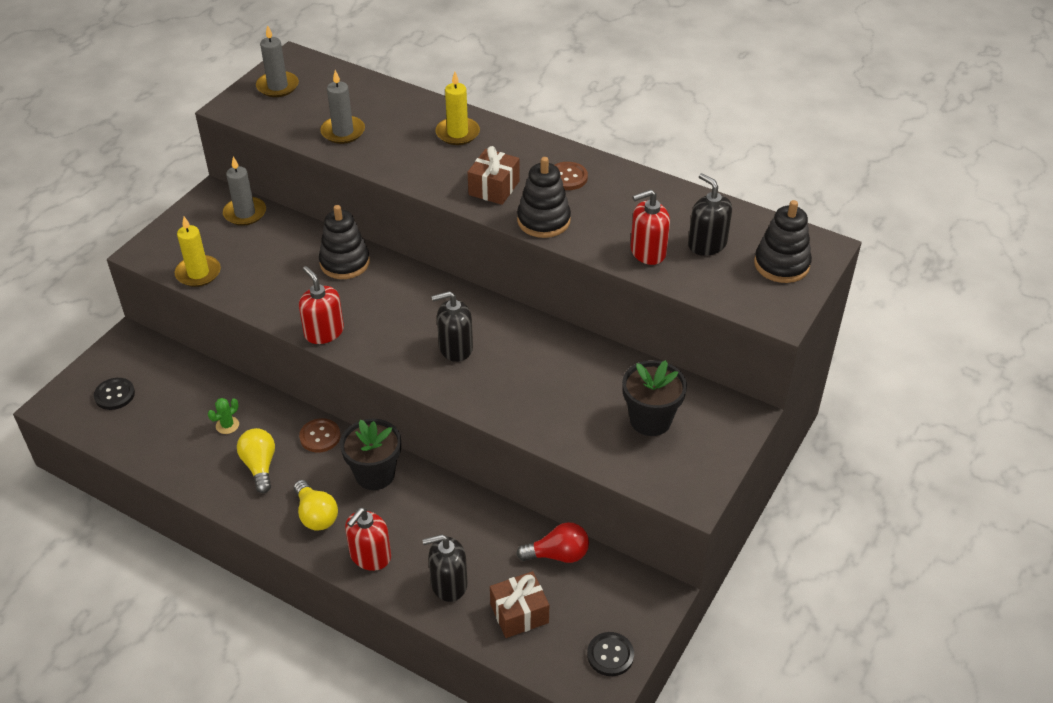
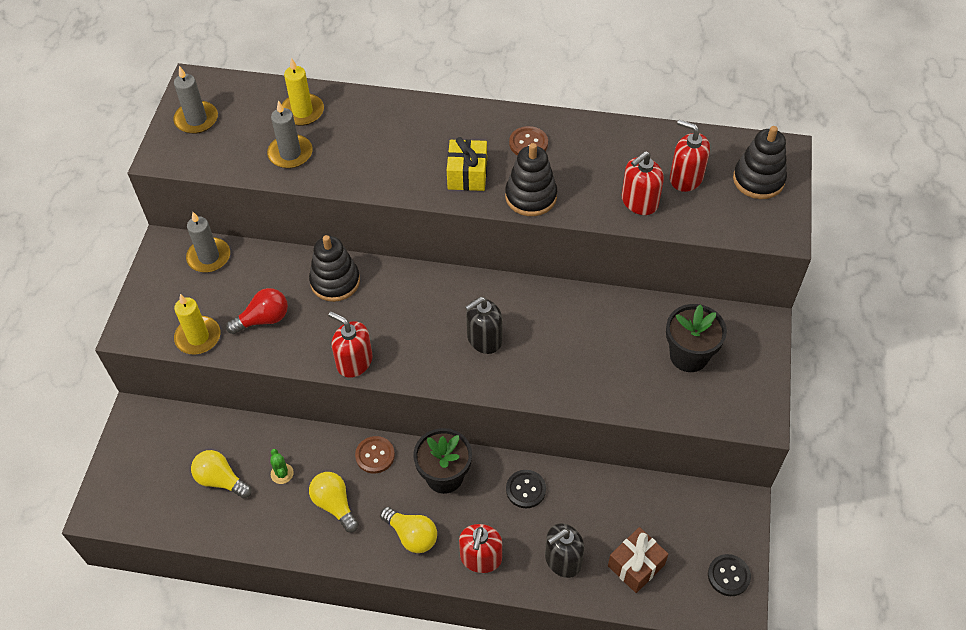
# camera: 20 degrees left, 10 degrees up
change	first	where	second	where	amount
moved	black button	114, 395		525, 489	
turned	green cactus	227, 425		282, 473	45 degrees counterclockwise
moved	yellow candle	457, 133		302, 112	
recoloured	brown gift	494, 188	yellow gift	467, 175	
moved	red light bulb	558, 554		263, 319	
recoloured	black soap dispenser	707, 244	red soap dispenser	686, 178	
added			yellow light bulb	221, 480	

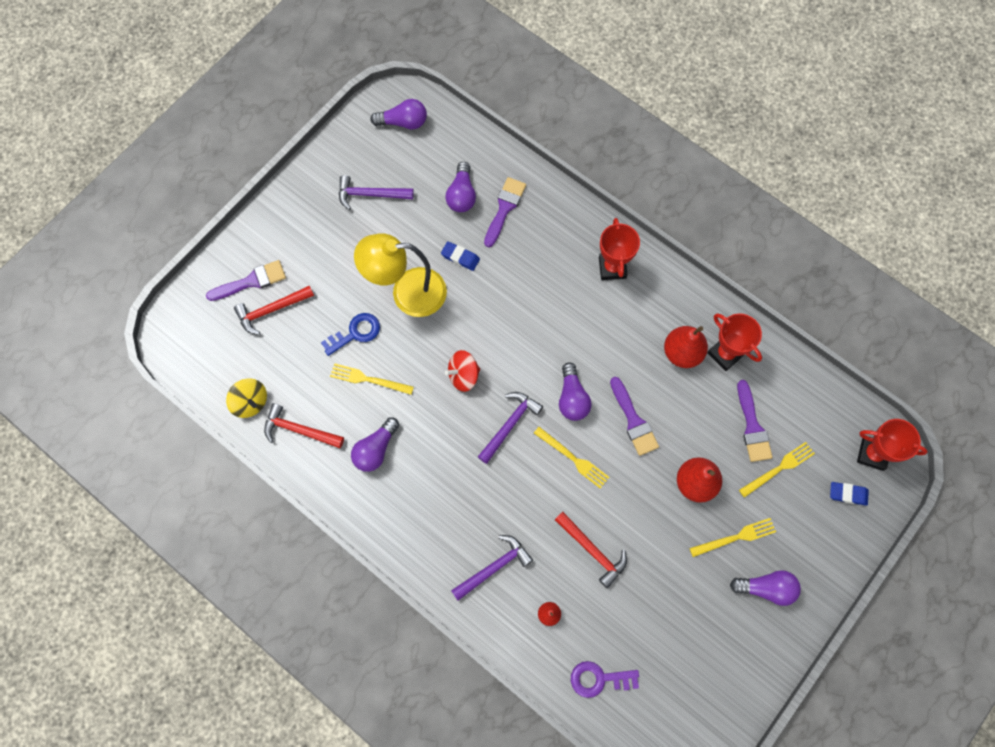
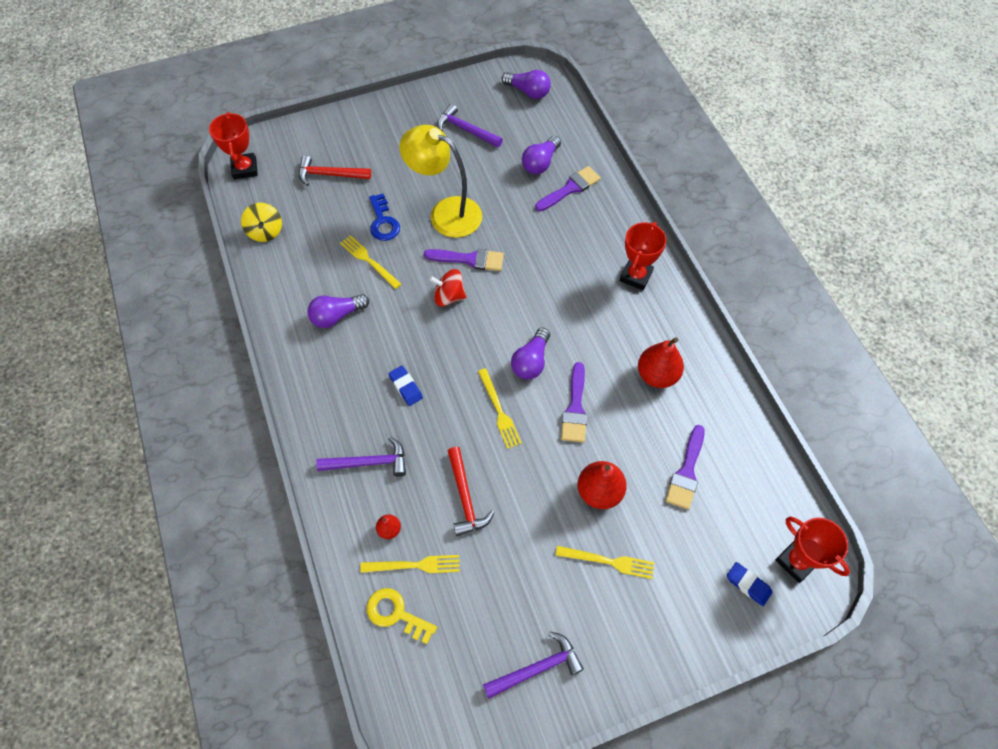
# camera: 30 degrees right, 10 degrees down
change	first	where	second	where	amount
moved	purple brush	251, 281		469, 259	
removed	red hammer	299, 430			
turned	blue key	355, 333		383, 222	75 degrees clockwise
moved	blue eraser	460, 257		406, 387	
moved	purple hammer	510, 424		537, 668	
recoloured	purple key	599, 679	yellow key	396, 614	
moved	red trophy	725, 354		245, 169	
removed	purple light bulb	766, 588			
moved	yellow fork	778, 469		414, 565	

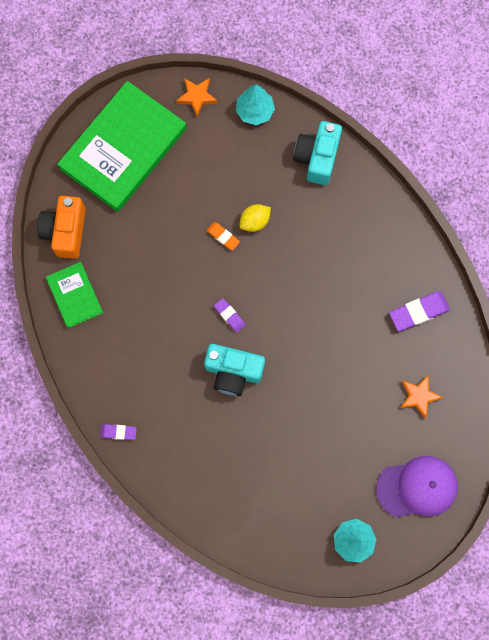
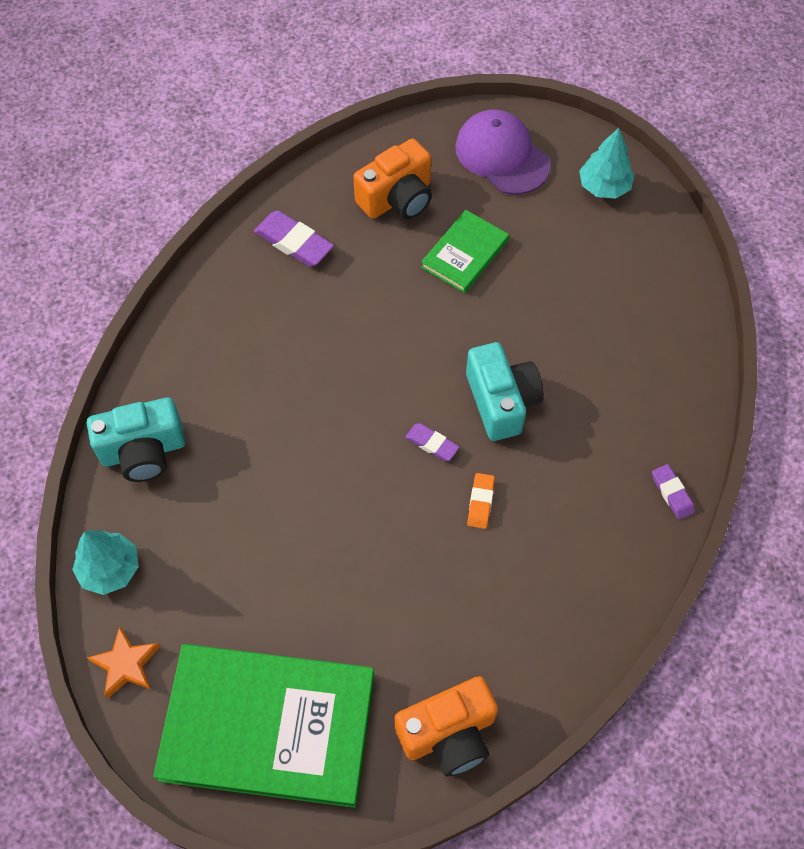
# camera: 120 degrees left, 15 degrees down
change	first	where	second	where	amount
moved	green book	74, 295		465, 254	
moved	orange eraser	223, 237		480, 502	
turned	purple eraser	229, 316		432, 444	75 degrees counterclockwise
removed	yellow lemon	255, 221			
replaced	orange star	419, 396	orange camera	397, 198	

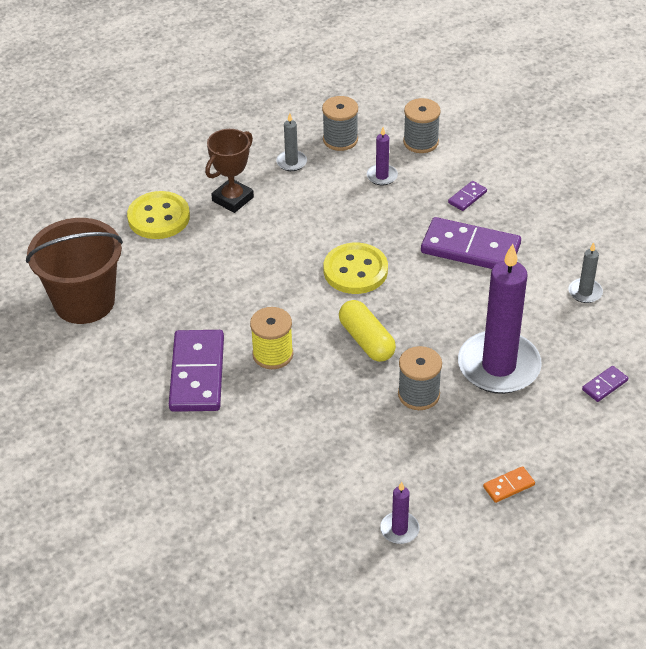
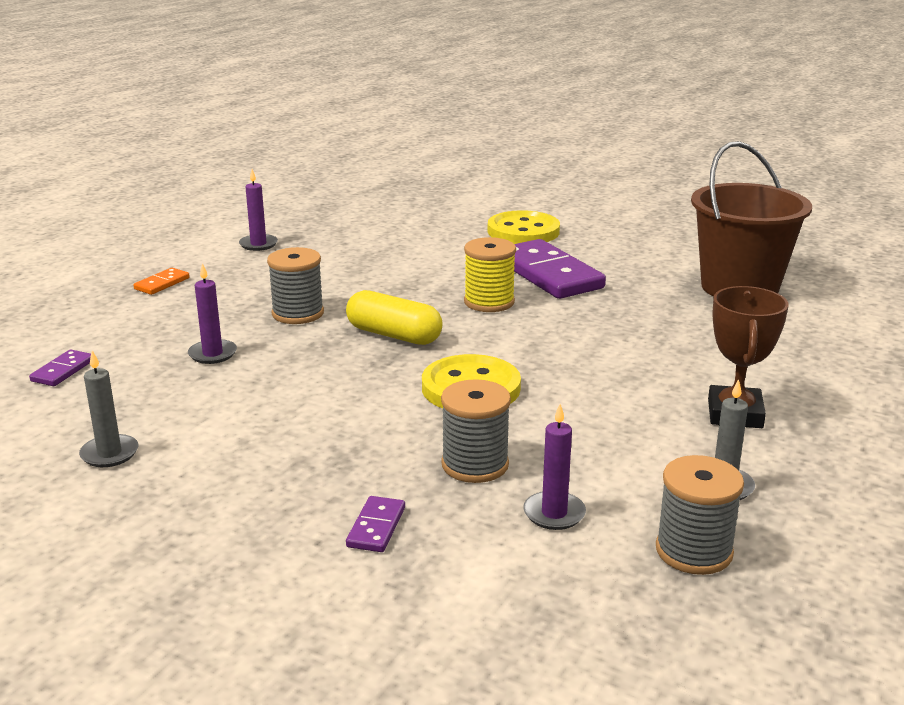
# camera: 150 degrees right, 20 degrees down
change	first	where	second	where	amount
moved	yellow button	159, 217		523, 231	
moved	grey spool	420, 142		475, 465	
removed	purple domino	470, 248			
resized	purple candle	498, 366		212, 354	x0.43

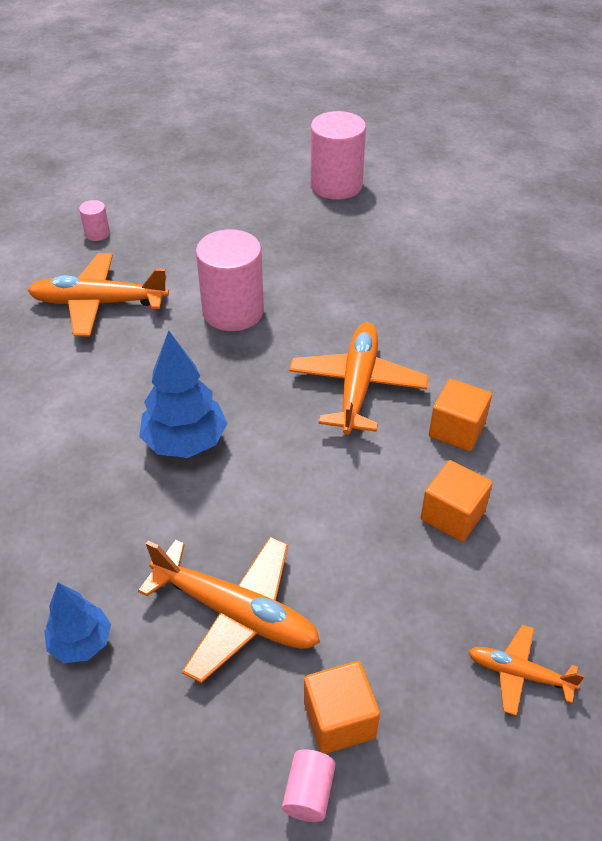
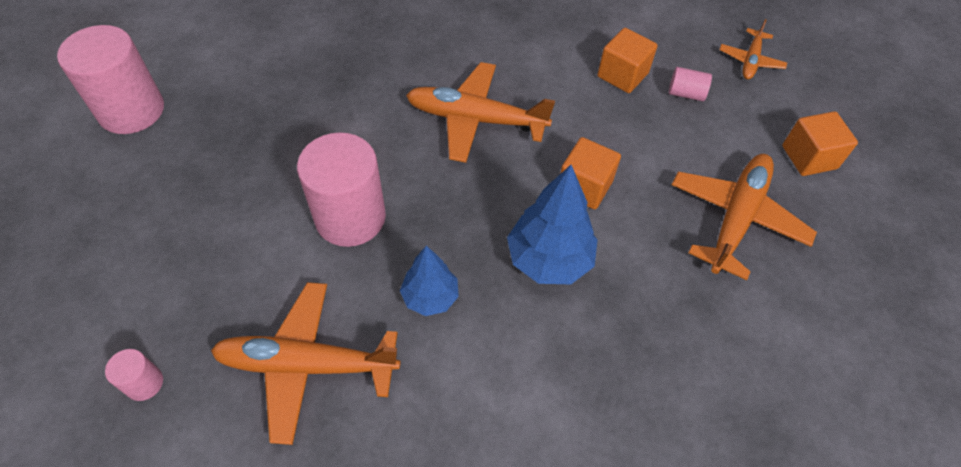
# camera: 90 degrees left, 10 degrees up
change	first	where	second	where	amount
turned	orange plane	99, 303		307, 365	90 degrees clockwise
moved	blue tree	81, 643		430, 297	
moved	pink cylinder	309, 793		686, 93	
moved	orange cube	456, 430		584, 186	

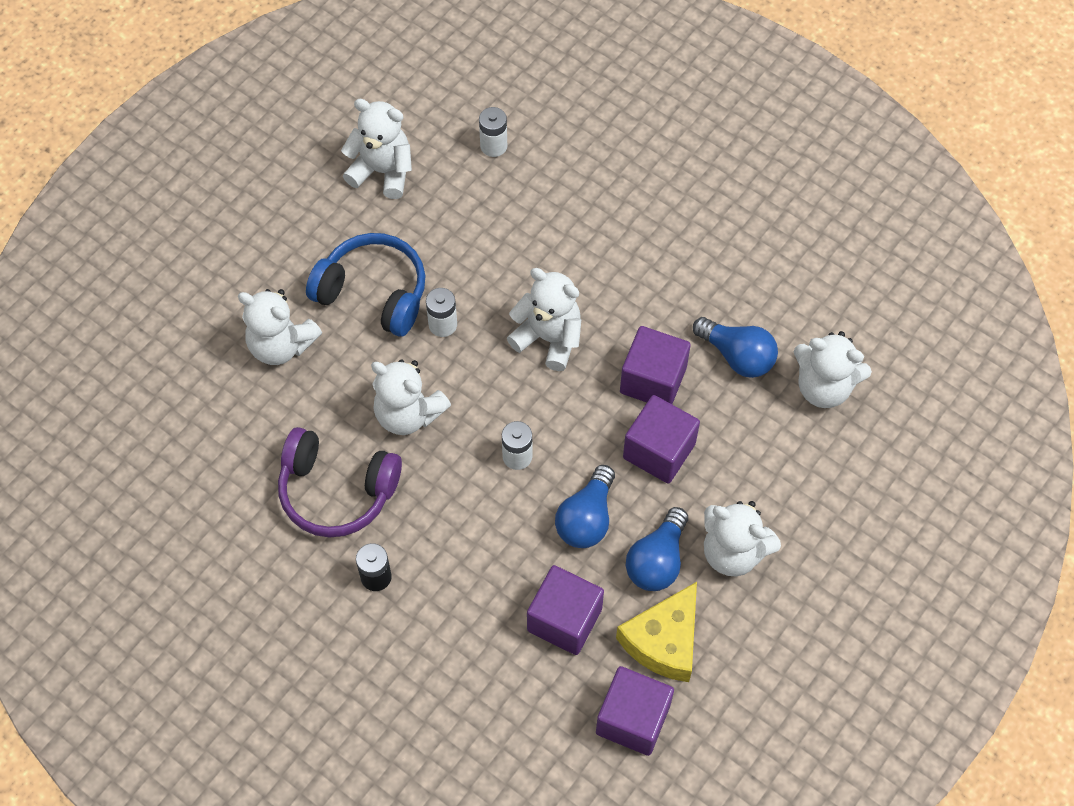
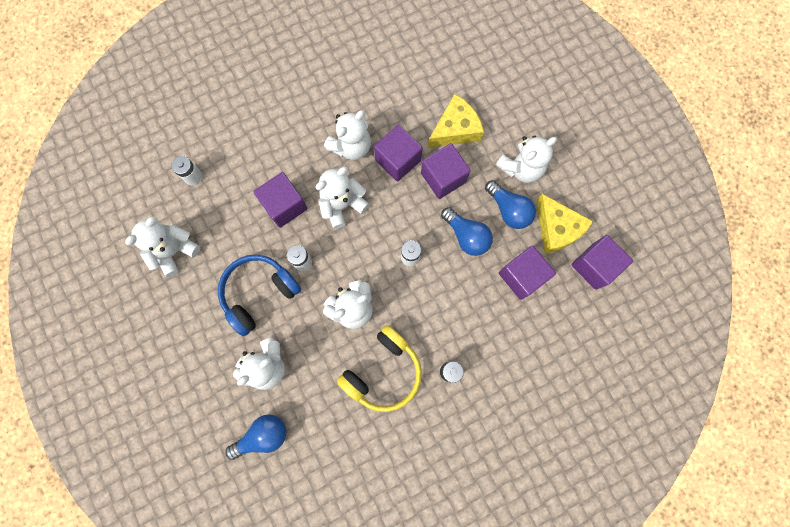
# camera: 65 degrees left, 15 degrees up
change	first	where	second	where	amount
recoloured	purple headphones	337, 491	yellow headphones	383, 372	
moved	blue light bulb	737, 356		263, 436	
moved	white teddy bear	823, 387		351, 146	
added			purple cube	284, 205	
added			yellow cheese	455, 129	

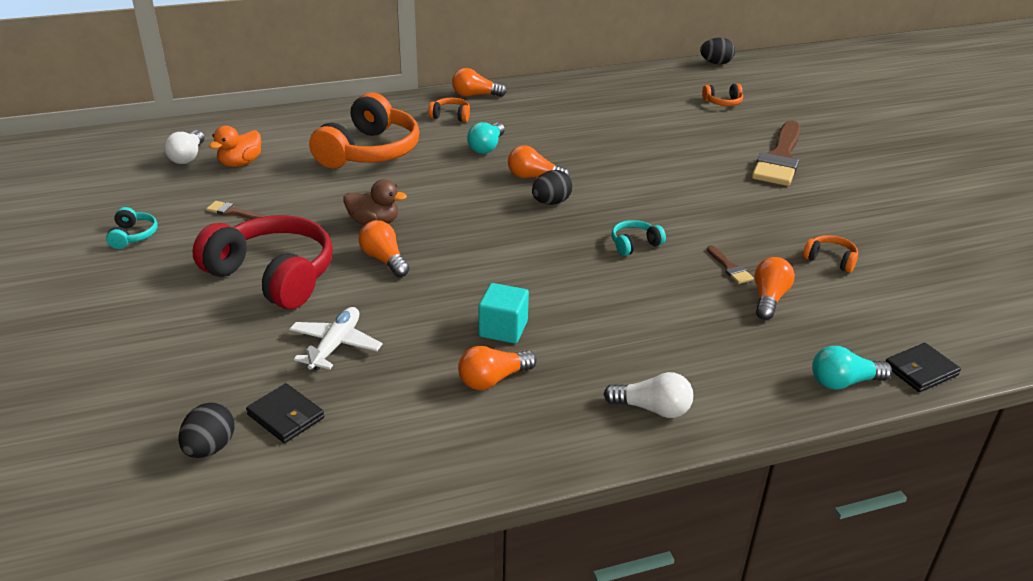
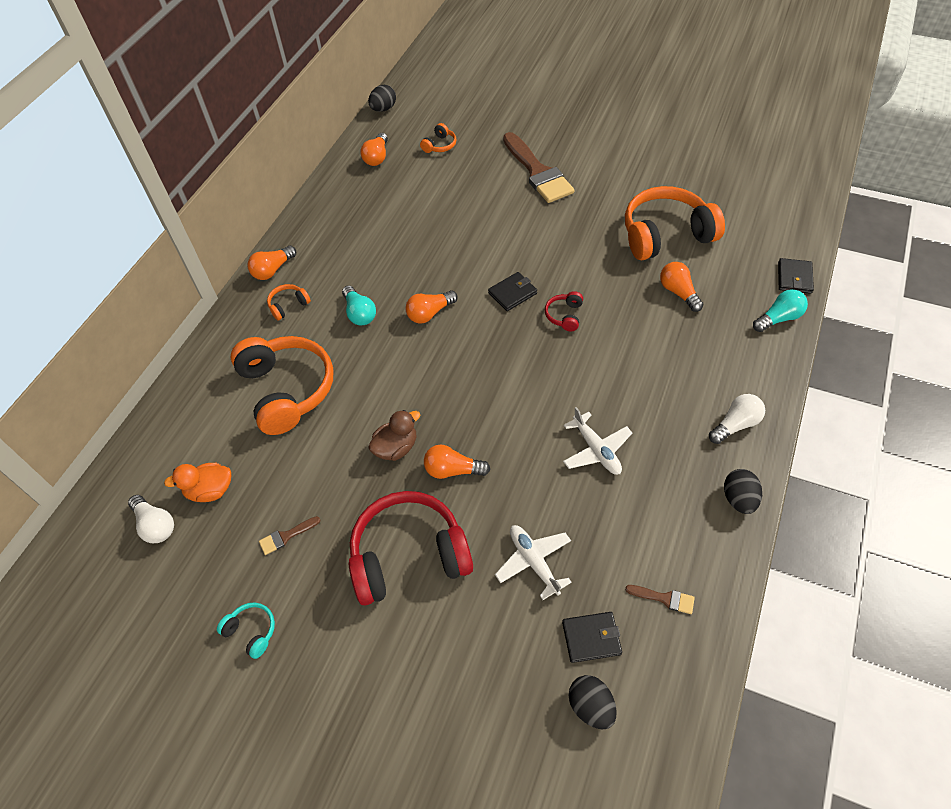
# camera: 45 degrees left, 20 degrees up
change	first	where	second	where	amount
turned	orange duck	240, 163		210, 490	90 degrees clockwise
moved	orange light bulb	493, 379		377, 157	
replaced	turquoise cube	503, 329	white plane	596, 450	
moved	black egg	551, 202		739, 499	
recoloured	turquoise headphones	634, 244	red headphones	565, 315	
moved	brown brush	730, 268		664, 598	
resized	orange headphones	830, 260		666, 235	x2.35
turned	turquoise light bulb	843, 382		778, 318	150 degrees counterclockwise
added			black wallet	512, 293	

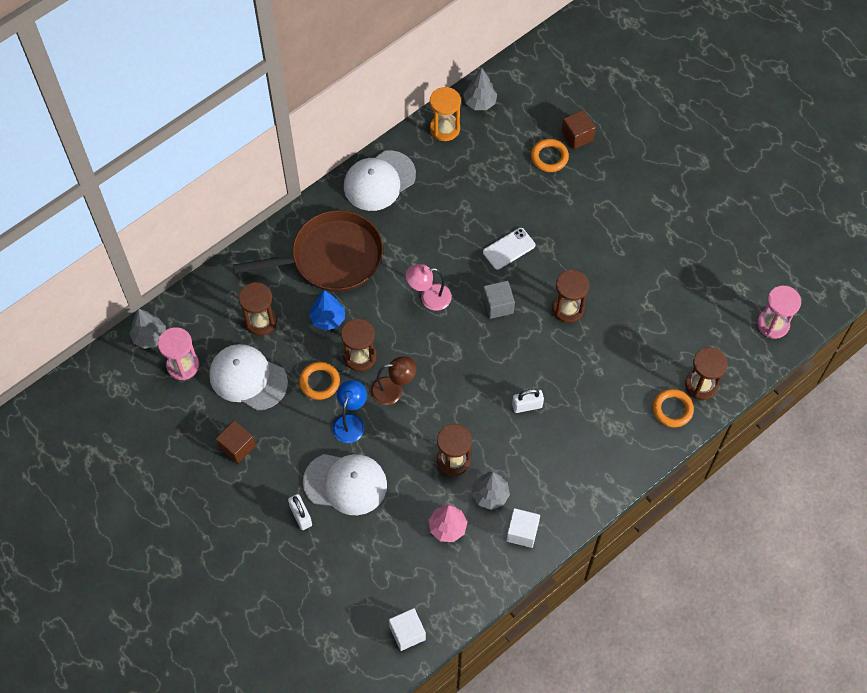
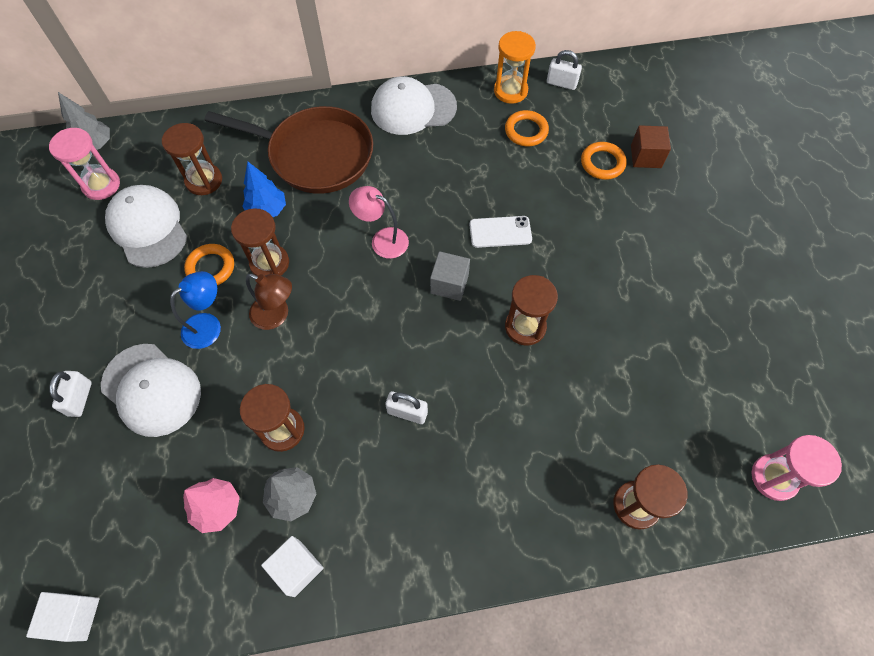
# camera: 30 degrees right, 0 degrees up
change	first	where	second	where	amount
removed	brown cube	237, 447			
replaced	grey tree	480, 102	white padlock	561, 83	
moved	orange ring	672, 409		526, 131	

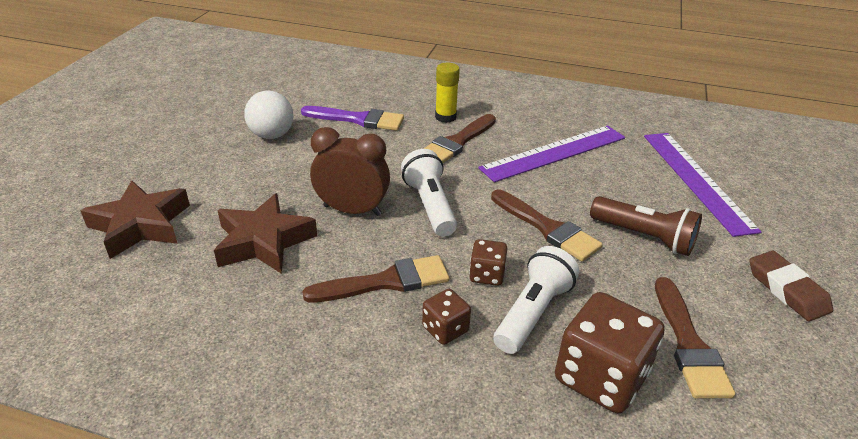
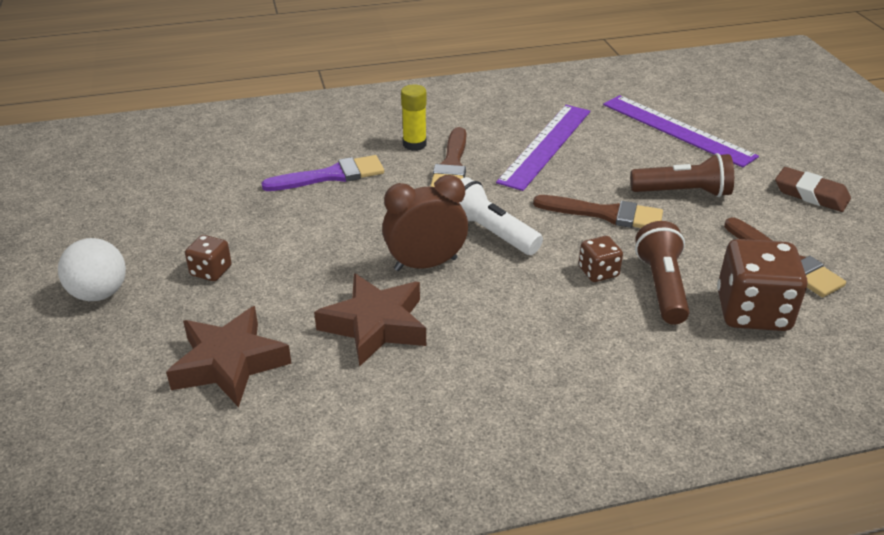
# camera: 30 degrees left, 0 degrees up
change	first	where	second	where	amount
moved	white ball	272, 135		99, 293	
removed	brown brush	385, 282			
moved	brown dice	445, 329		211, 271	
recoloured	white flashlight	533, 312	brown flashlight	662, 286	

